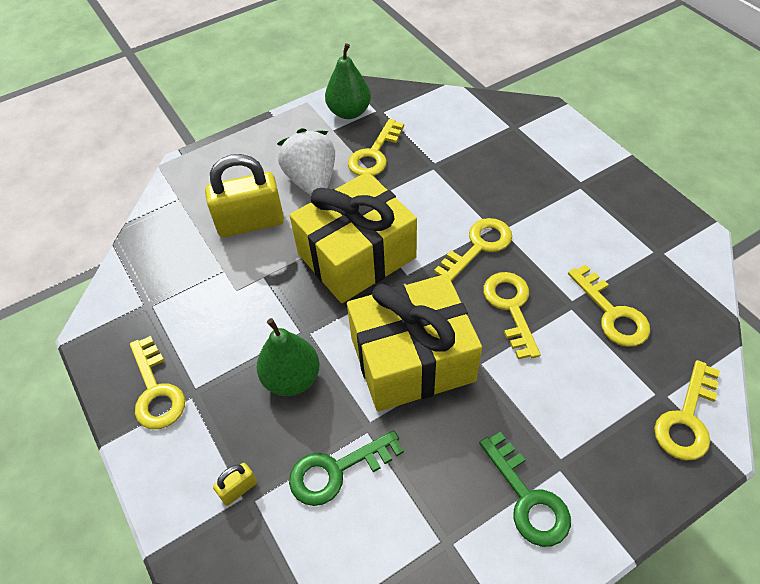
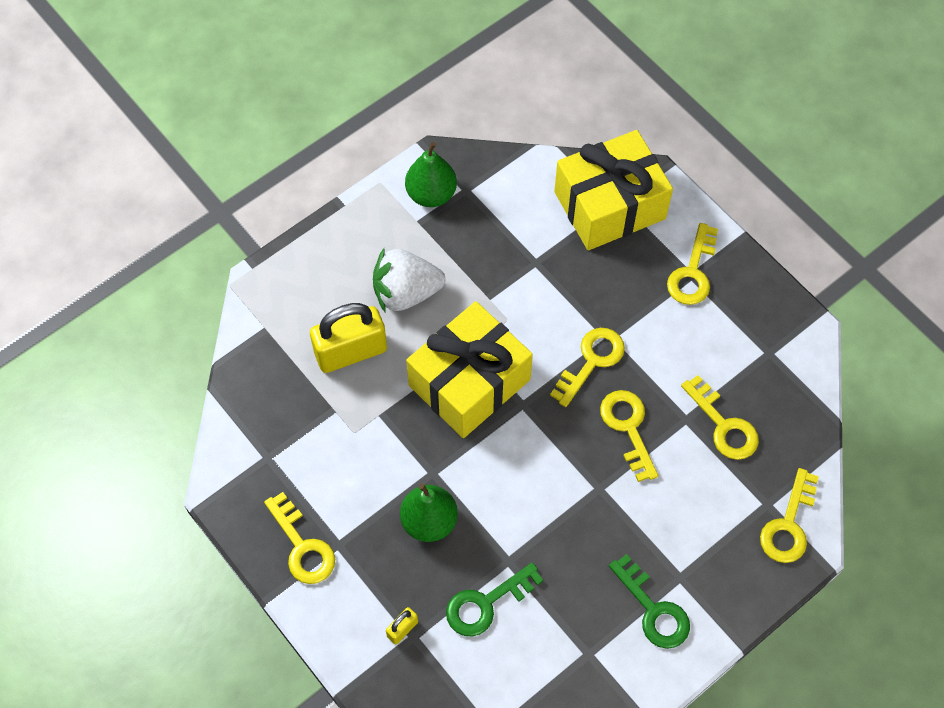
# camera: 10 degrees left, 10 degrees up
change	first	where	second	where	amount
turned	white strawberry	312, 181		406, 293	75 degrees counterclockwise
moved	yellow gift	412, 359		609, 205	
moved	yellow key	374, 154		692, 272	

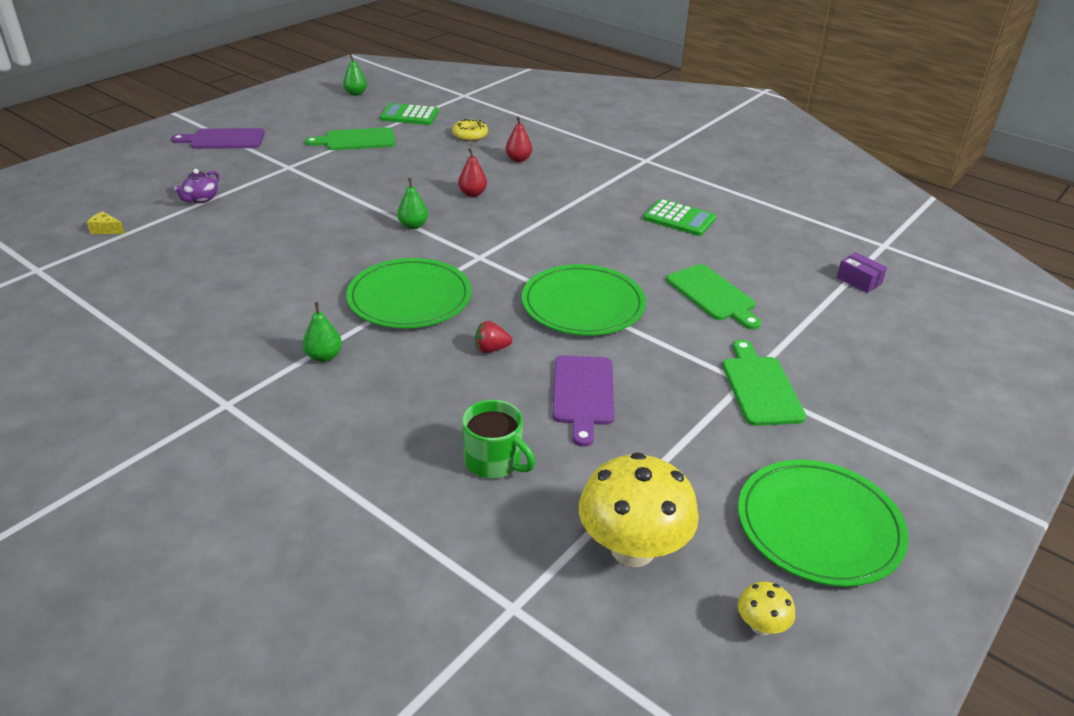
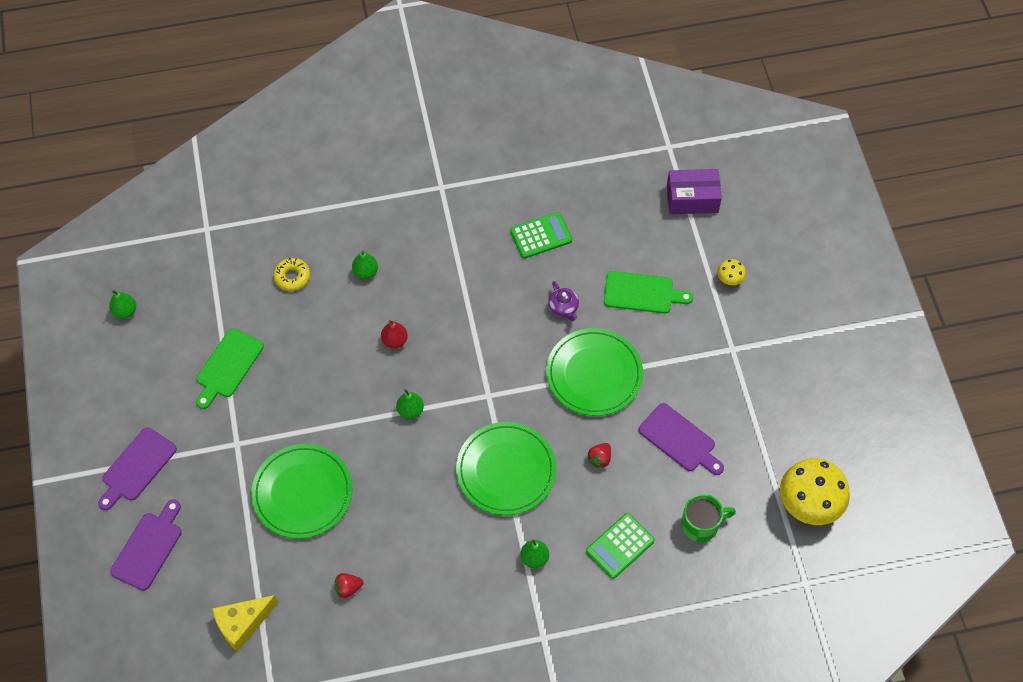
# camera: 50 degrees left, 25 degrees up
change	first	where	second	where	amount
resized	yellow cheese	106, 230		243, 624	x2.01
moved	purple teapot	201, 199		563, 308	
moved	green calculator	409, 115		620, 546	
recoloured	red pear	518, 159	green pear	365, 272	
removed	green cutting board	760, 387			
moved	green plate	819, 526		302, 493	
moved	yellow mushroom	761, 626		729, 279	
resized	purple box	859, 280		692, 199	x1.74
added			purple cutting board	148, 547	
added			red strawberry	348, 588	

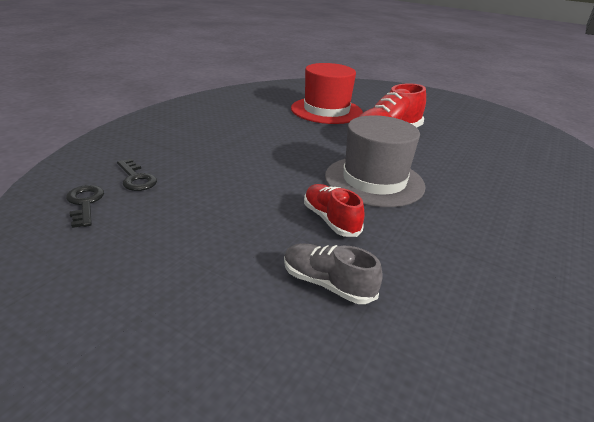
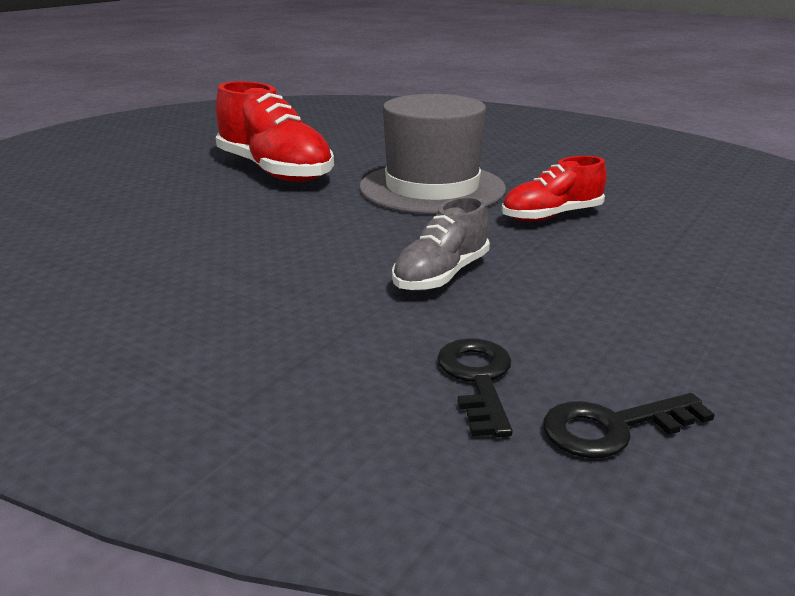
# camera: 85 degrees left, 5 degrees down
change	first	where	second	where	amount
turned	black key	136, 178		477, 379	60 degrees counterclockwise
moved	grey shoe	327, 284		441, 275	
removed	red hat	326, 110			

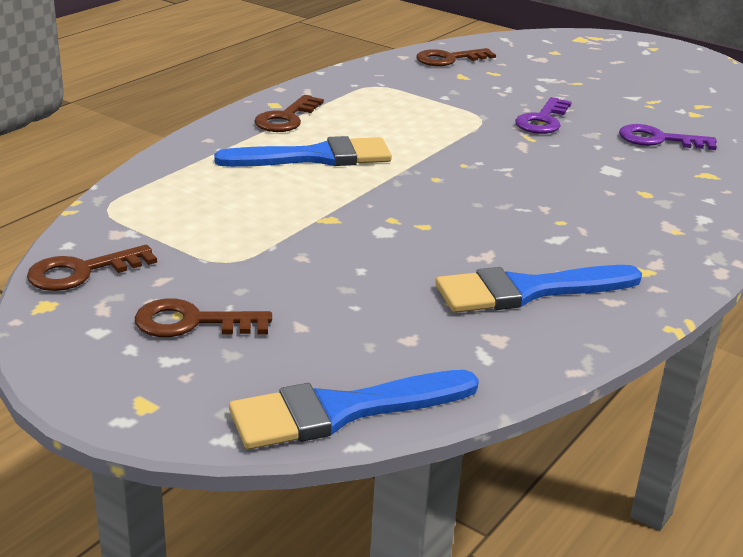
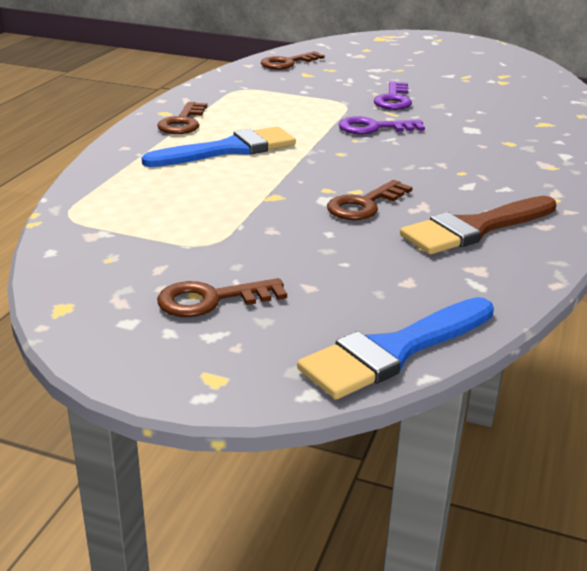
# camera: 15 degrees left, 0 degrees up
change	first	where	second	where	amount
moved	brown key	81, 272		364, 205	
recoloured	blue brush	527, 291	brown brush	474, 228	
moved	purple key	658, 140		373, 128	

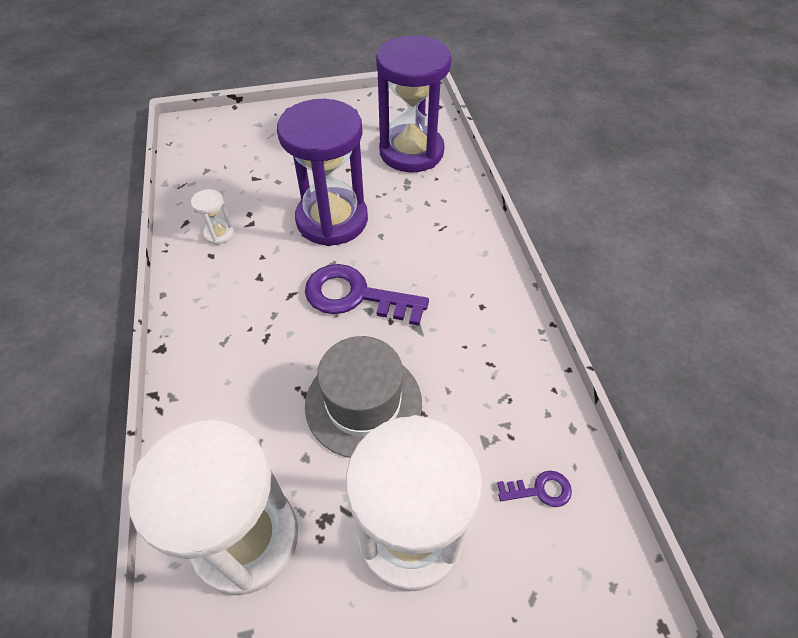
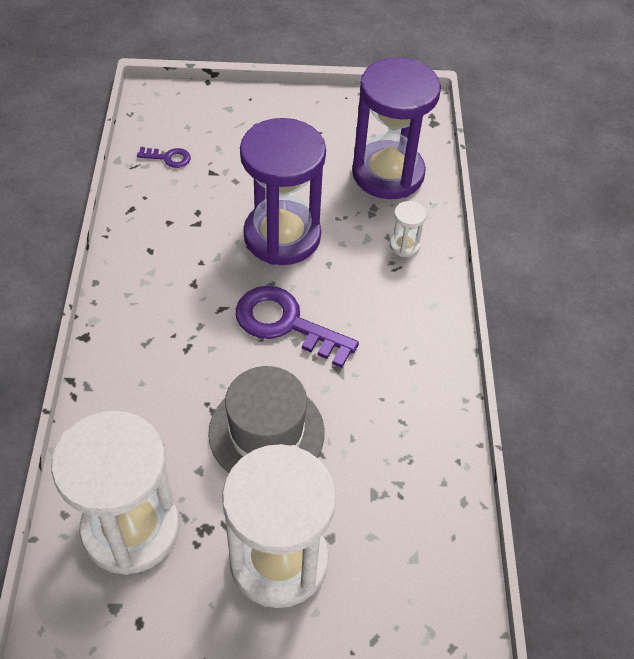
# camera: 10 degrees right, 0 degrees up
change	first	where	second	where	amount
moved	white hourglass	219, 234		404, 245	
moved	purple key	540, 490		168, 158	

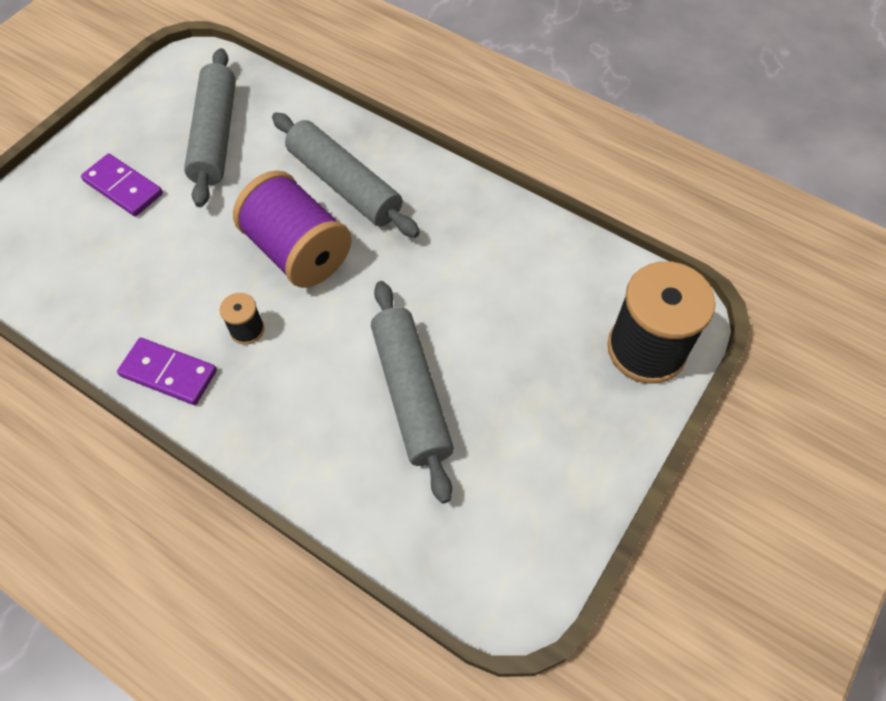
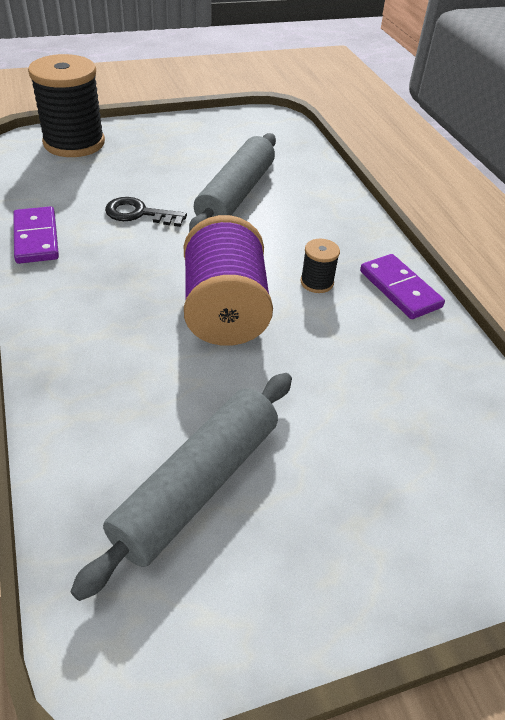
# camera: 145 degrees left, 15 degrees down
change	first	where	second	where	amount
moved	purple domino	123, 187		36, 238	
removed	grey rolling pin	344, 184			
added			black key	139, 214	

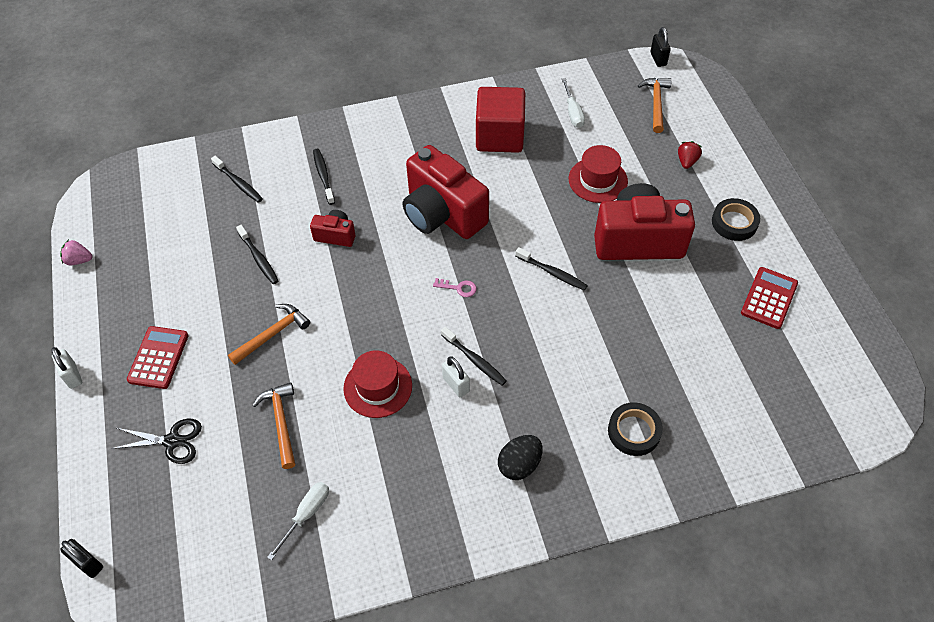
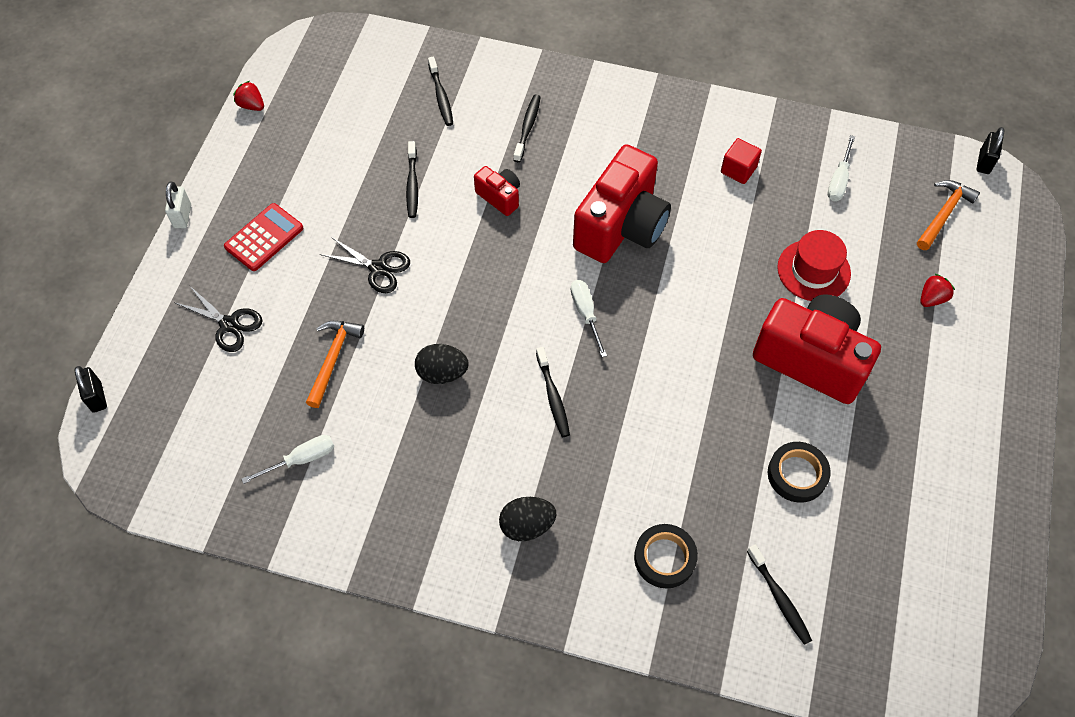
# camera: 30 degrees right, 5 degrees up
change	first	where	second	where	amount
recoloured	pink strawberry	79, 260	red strawberry	251, 105	
replaced	orange hammer	273, 334	black scissors	378, 268	
replaced	red hat	378, 387	black egg	442, 373	
turned	red camera	442, 214		621, 227	135 degrees counterclockwise
replaced	pink key	458, 288	white screwdriver	586, 313	
removed	white padlock	456, 384			
resized	red cube	499, 136		738, 170	x0.50
moved	black toothbrush	552, 272		779, 598	
moved	black tape	734, 222		797, 474	
removed	red calculator	769, 298			

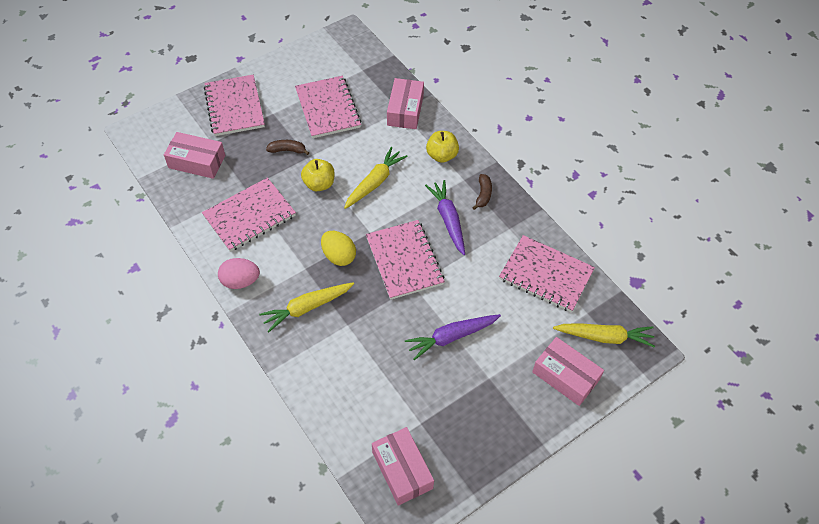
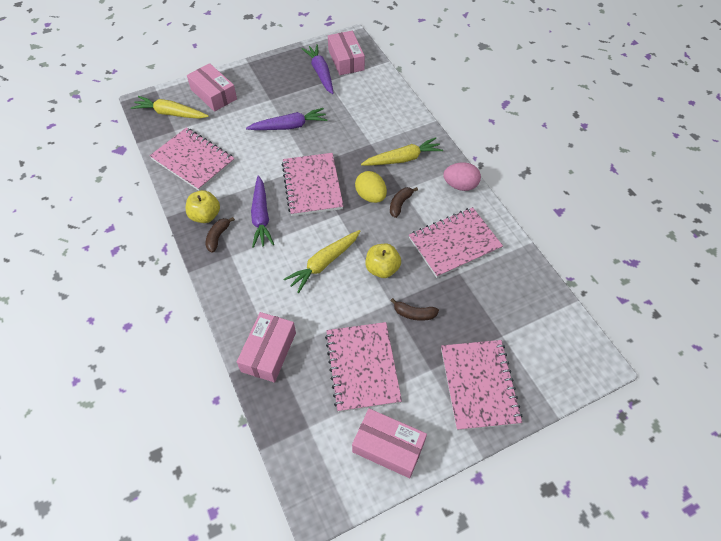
# camera: 170 degrees left, 0 degrees up
change	first	where	second	where	amount
moved	pink box	197, 162		388, 446	
moved	yellow apple	442, 155		205, 216	
added			purple carrot	320, 73	
added			brown banana	400, 204	

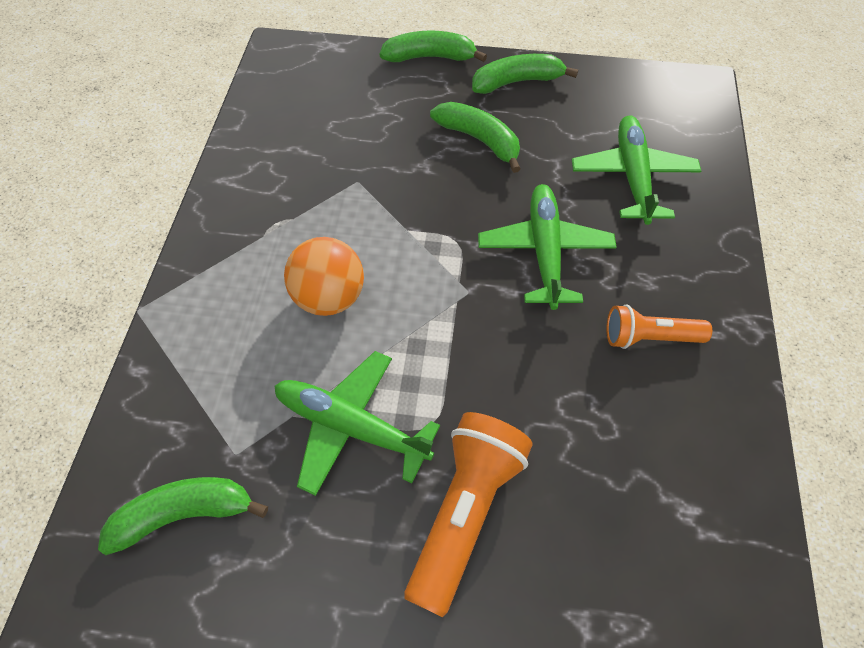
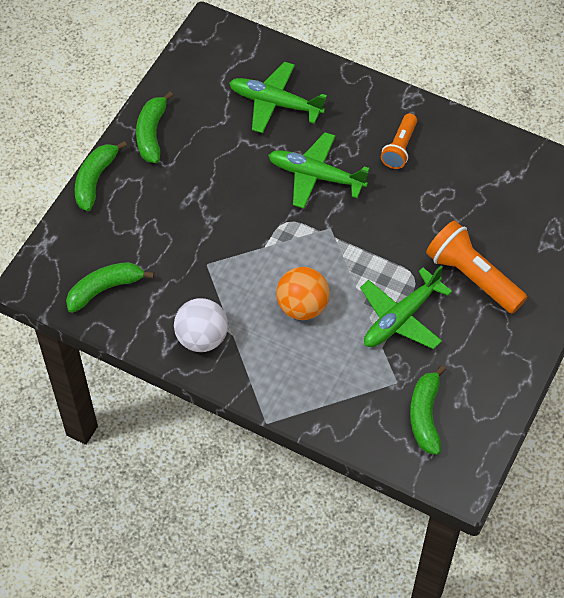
# camera: 70 degrees left, 0 degrees up
change	first	where	second	where	amount
moved	green banana	479, 140		105, 289	
added			white ball	202, 338	

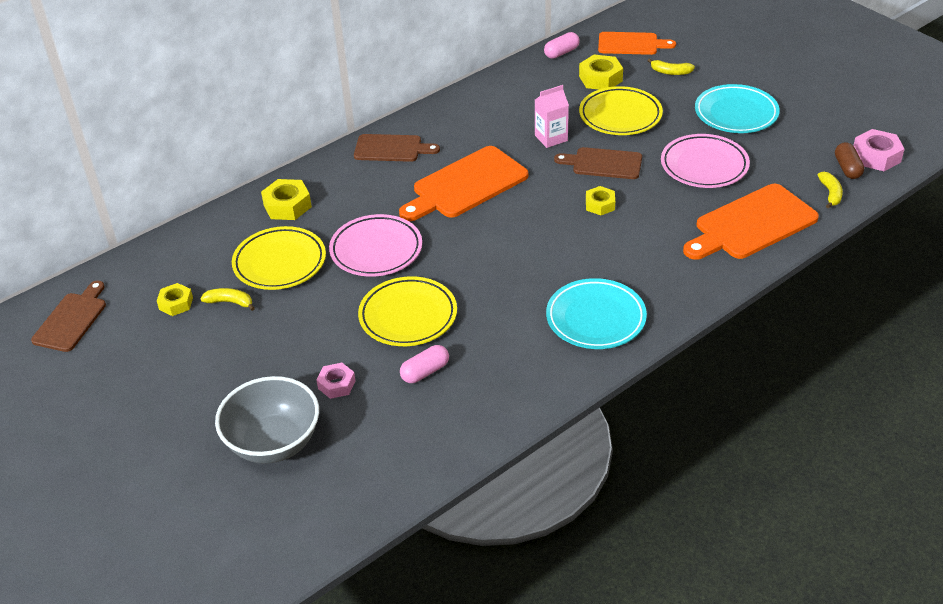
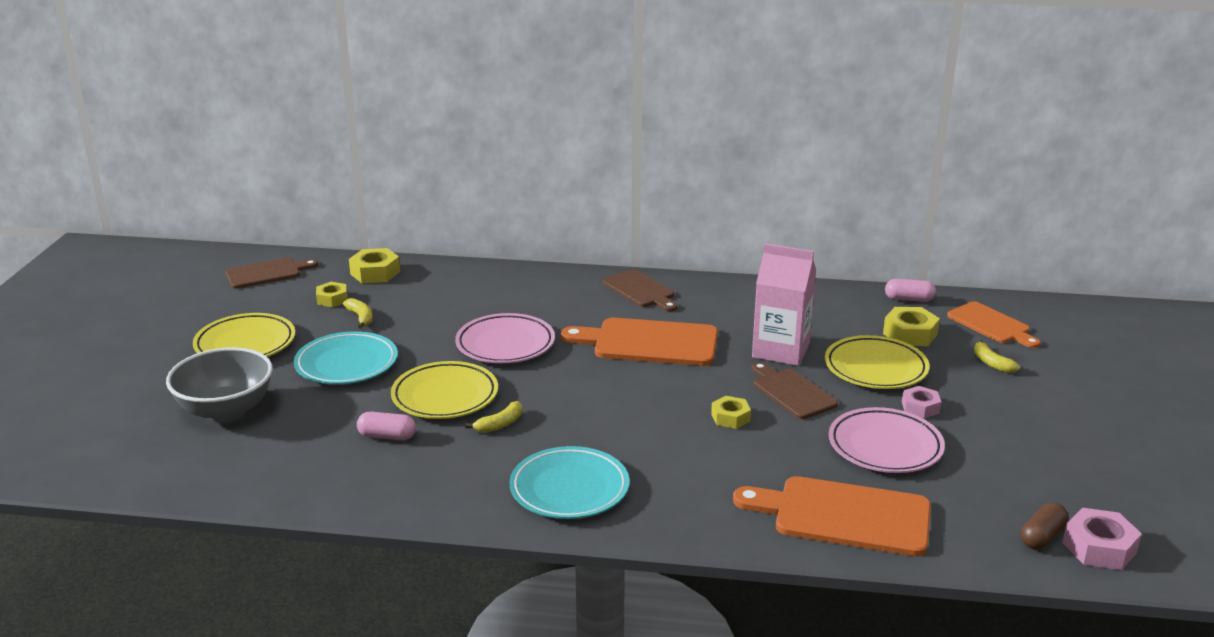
# camera: 45 degrees right, 15 degrees down
change	first	where	second	where	amount
moved	yellow plate	280, 263		245, 344	
moved	yellow nut	287, 206		375, 273	
moved	pink nut	336, 384		920, 407	
resized	pink carton	551, 138		780, 350	x1.63
moved	turquoise plate	736, 113		346, 364	
moved	yellow banana	830, 193		500, 424	

